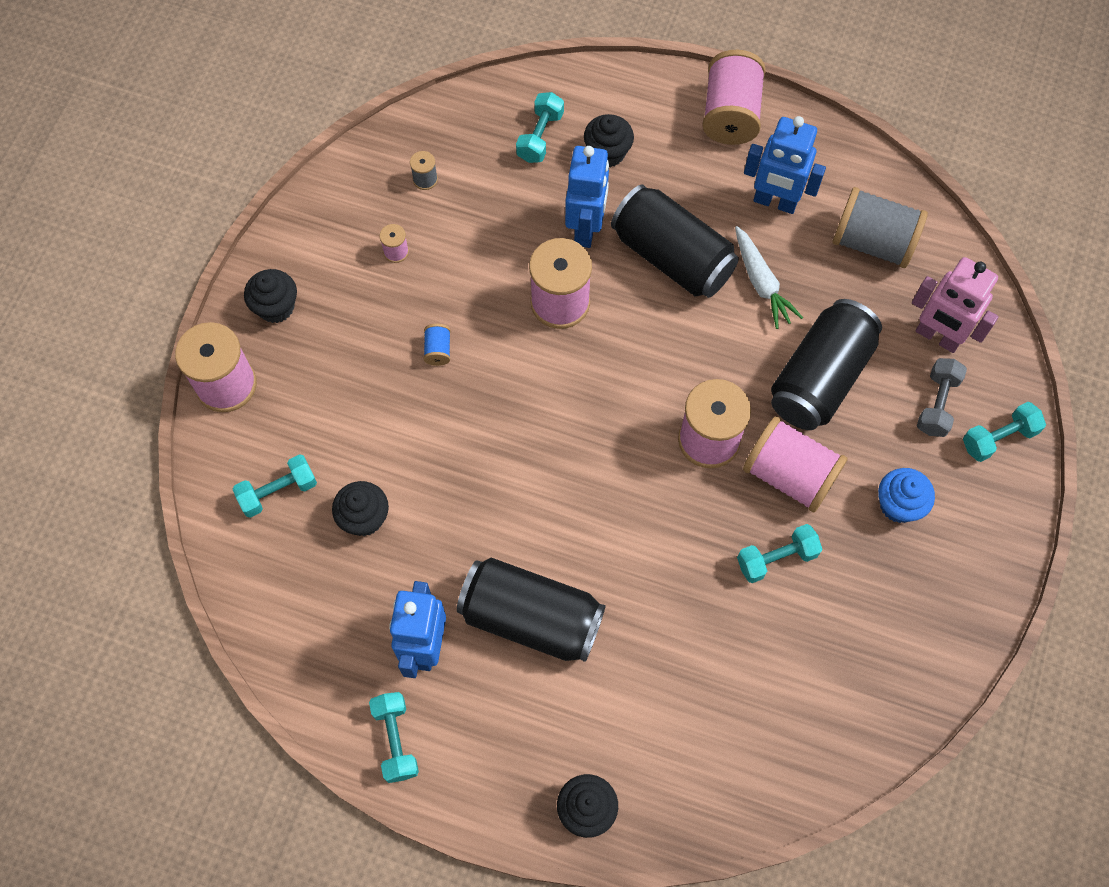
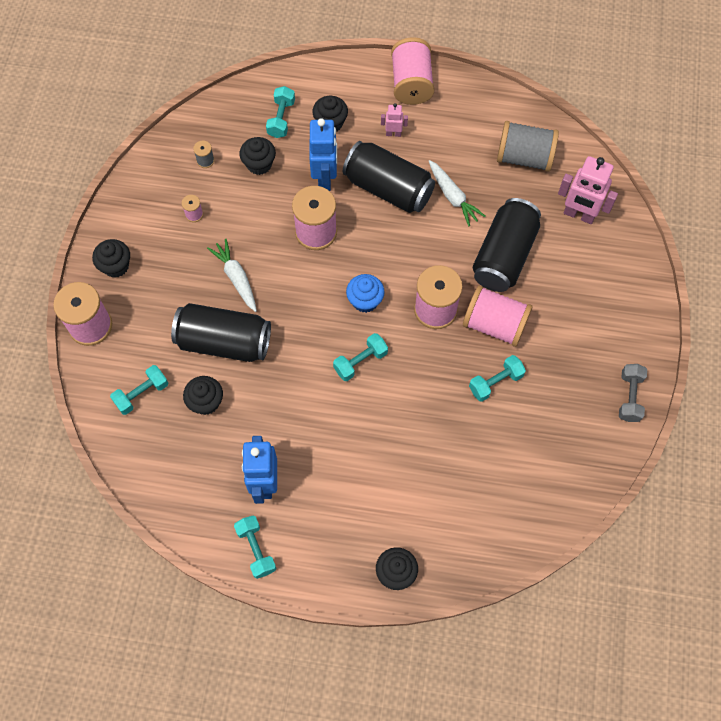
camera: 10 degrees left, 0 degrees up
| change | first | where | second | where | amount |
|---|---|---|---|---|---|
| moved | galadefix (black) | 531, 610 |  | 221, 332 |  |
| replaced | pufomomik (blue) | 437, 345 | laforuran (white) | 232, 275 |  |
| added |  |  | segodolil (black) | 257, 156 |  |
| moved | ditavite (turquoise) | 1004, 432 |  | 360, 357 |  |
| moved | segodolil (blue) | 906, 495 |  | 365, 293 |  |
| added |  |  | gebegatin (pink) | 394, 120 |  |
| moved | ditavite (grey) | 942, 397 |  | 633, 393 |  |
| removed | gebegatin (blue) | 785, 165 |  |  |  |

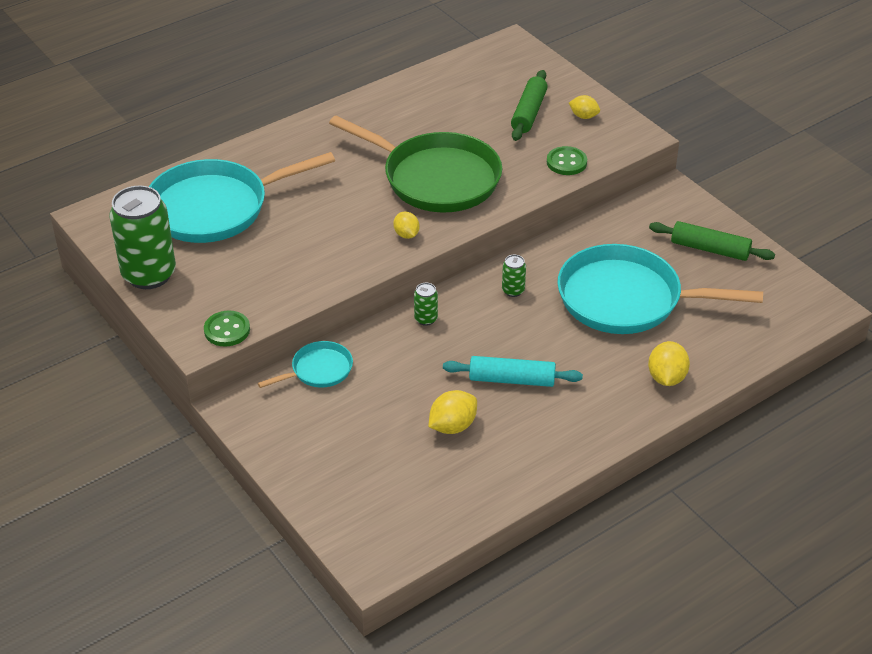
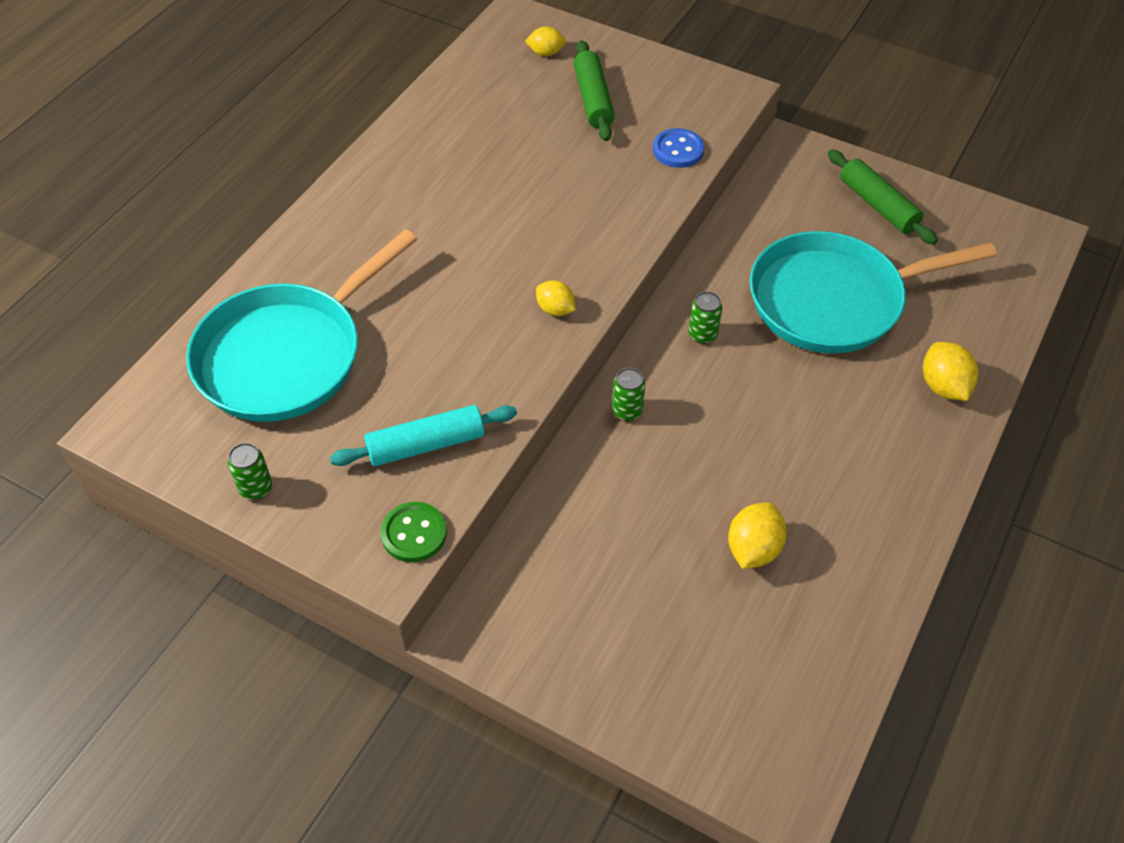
camera: 25 degrees left, 10 degrees up
| change | first | where | second | where | amount |
|---|---|---|---|---|---|
| resized | galadefix (green) | 142, 237 |  | 250, 471 | x0.43 |
| moved | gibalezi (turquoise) | 513, 371 |  | 423, 435 |  |
| moved | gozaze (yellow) | 584, 107 |  | 545, 41 |  |
| recoloured | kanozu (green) | 567, 160 | kanozu (blue) | 678, 148 |  |
| turned | gibalezi (green) | 712, 241 |  | 883, 197 | 60 degrees clockwise |
| removed | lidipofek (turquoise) | 305, 364 |  |  |  |
| removed | lidipofek (green) | 415, 164 |  |  |  |

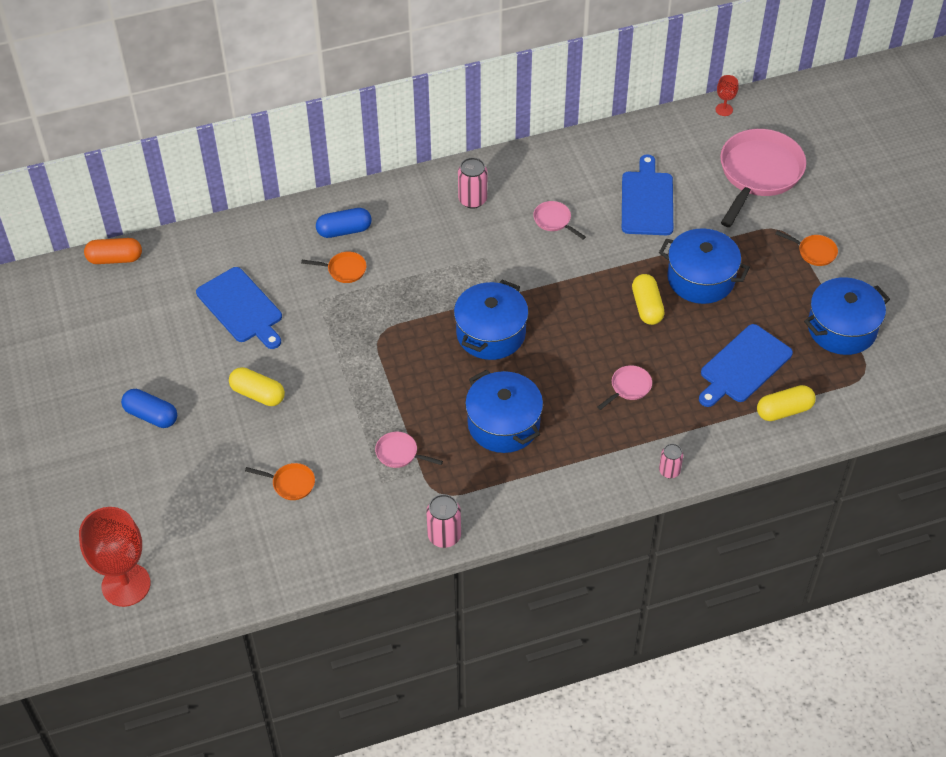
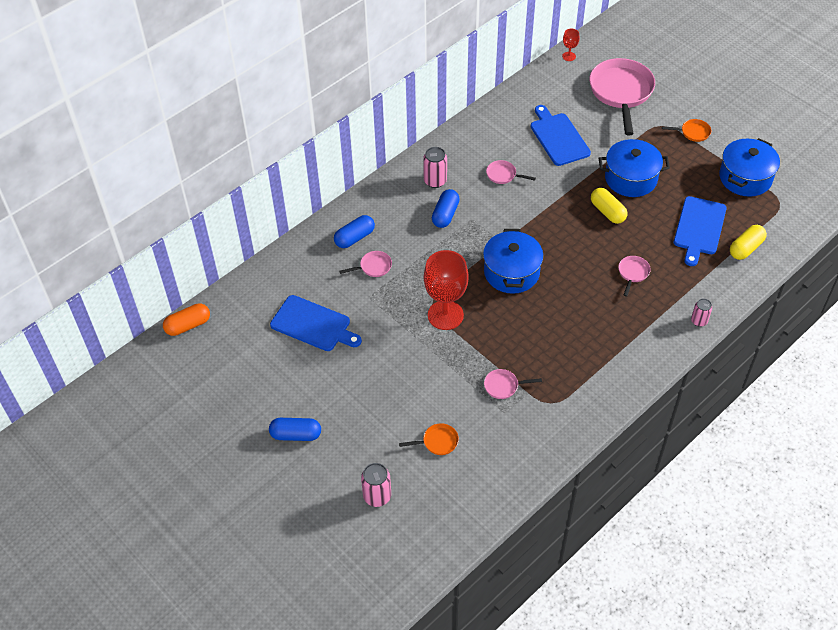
camera: 25 degrees left, 0 degrees up
| change | first | where | second | where | amount |
|---|---|---|---|---|---|
| recoloured | lidipofek (orange) | 333, 267 | lidipofek (pink) | 365, 264 |  |
| moved | galadefix (pink) | 443, 521 |  | 376, 485 |  |
| moved | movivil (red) | 115, 557 |  | 446, 290 |  |
| added |  |  | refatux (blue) | 446, 208 |  |
| removed | refatux (yellow) | 257, 386 |  |  |  |
| removed | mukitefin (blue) | 504, 411 |  |  |  |

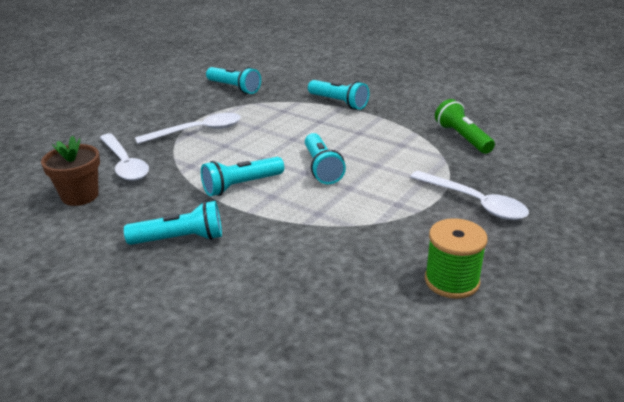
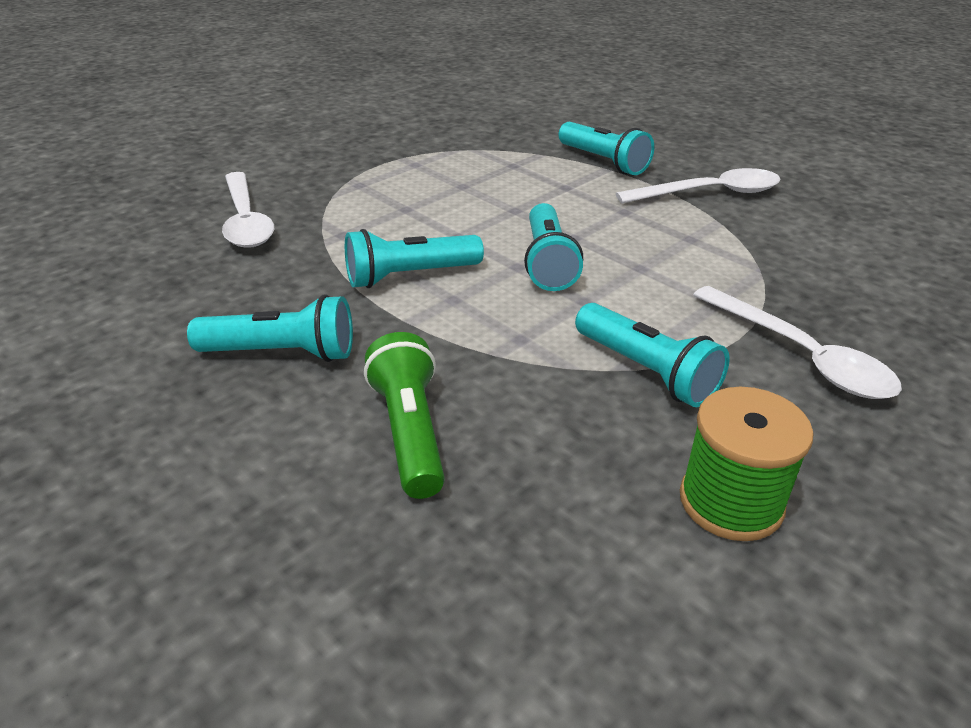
camera: 10 degrees right, 5 degrees up
| change | first | where | second | where | amount |
|---|---|---|---|---|---|
| moved | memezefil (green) | 465, 126 |  | 404, 415 |  |
| moved | memezefil (turquoise) | 233, 80 |  | 652, 355 |  |
| moved | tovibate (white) | 188, 128 |  | 698, 185 |  |
| removed | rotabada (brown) | 70, 170 |  |  |  |

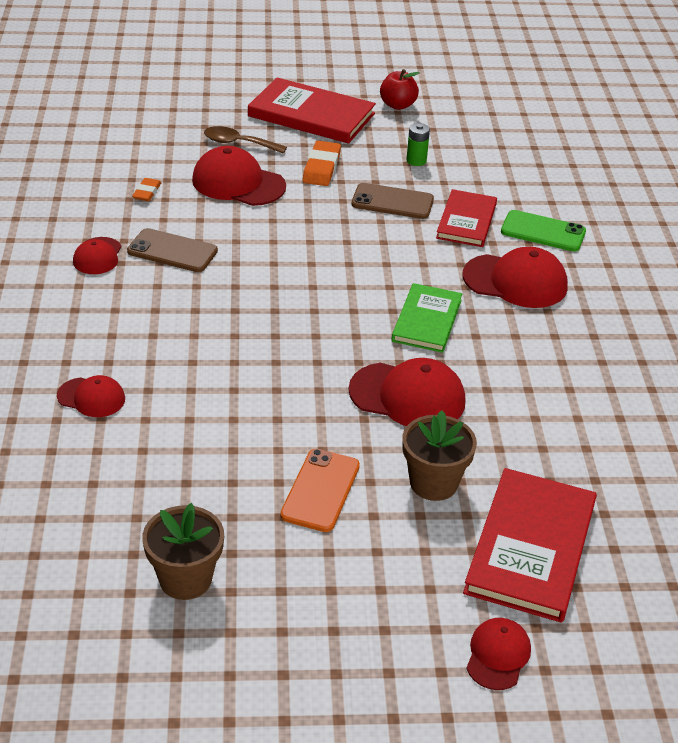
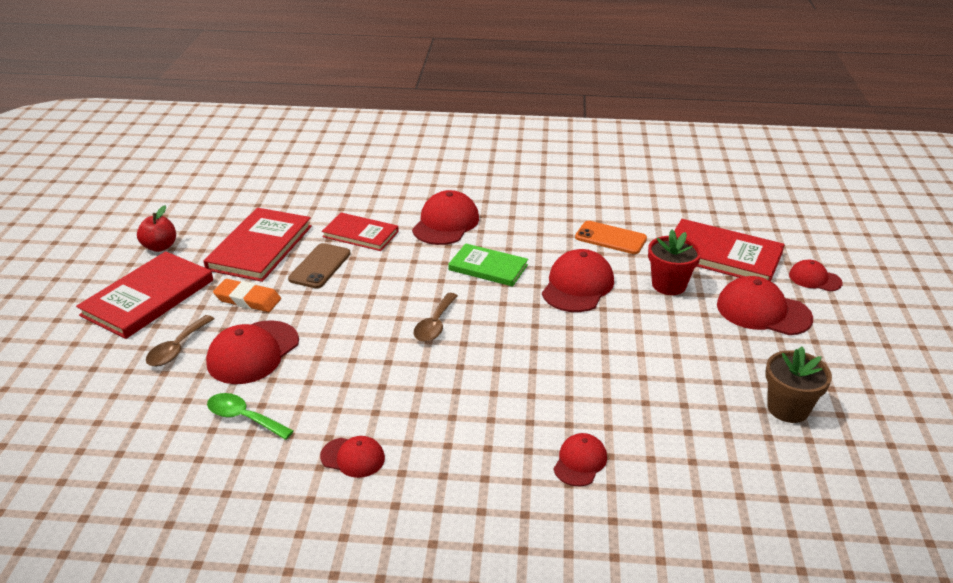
camera: 80 degrees left, 5 degrees down
| change | first | where | second | where | amount |
|---|---|---|---|---|---|
| replaced | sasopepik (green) | 418, 144 | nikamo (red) | 257, 245 |  |
| replaced | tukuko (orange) | 146, 189 | tovibate (green) | 250, 416 |  |
| added |  |  | tovibate (brown) | 436, 317 |  |
| moved | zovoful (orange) | 320, 490 |  | 611, 237 |  |
| recoloured | rotabada (brown) | 440, 456 | rotabada (red) | 674, 262 |  |
| added |  |  | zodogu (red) | 765, 305 |  |
| removed | zovoful (brown) | 172, 250 |  |  |  |
| removed | zovoful (green) | 543, 231 |  |  |  |

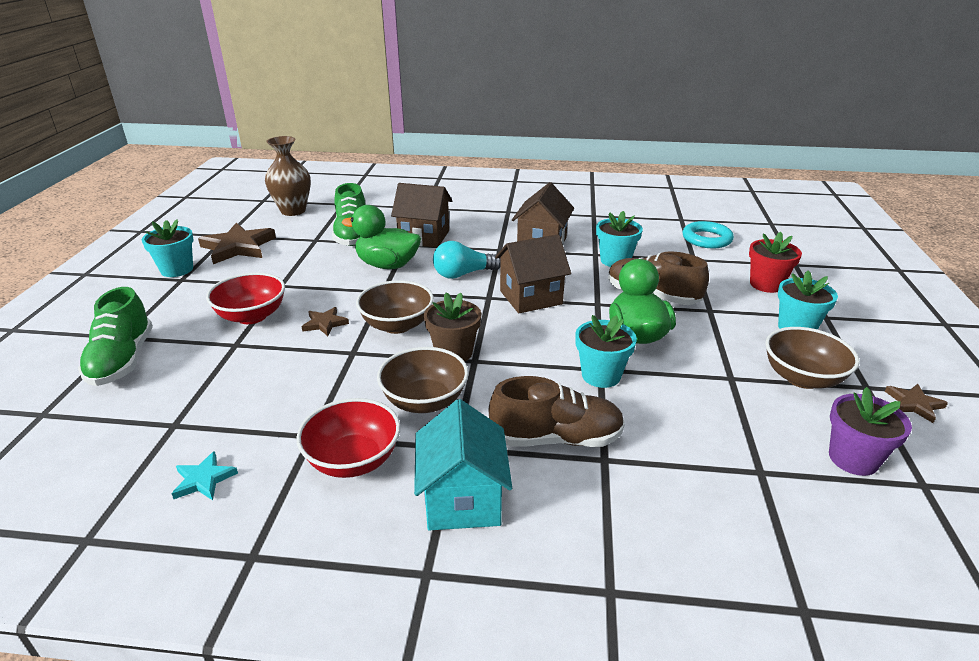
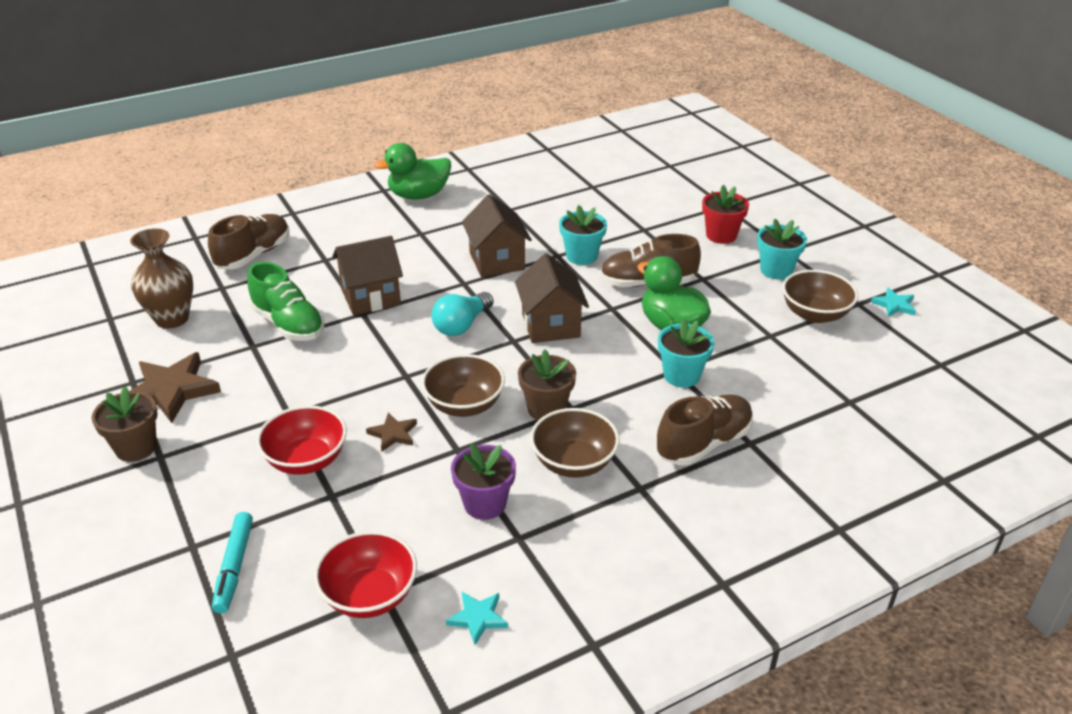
camera: 35 degrees left, 5 degrees up
| change | first | where | second | where | amount |
|---|---|---|---|---|---|
| recoloured | rotabada (turquoise) | 168, 248 | rotabada (brown) | 125, 424 |  |
| added |  |  | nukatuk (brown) | 248, 242 |  |
| replaced | nukatuk (green) | 115, 336 | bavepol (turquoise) | 232, 563 |  |
| moved | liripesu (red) | 348, 438 |  | 365, 574 |  |
| moved | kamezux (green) | 381, 237 |  | 412, 171 |  |
| moved | rotabada (purple) | 870, 431 |  | 483, 481 |  |
| turned | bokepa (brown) | 533, 273 |  | 552, 298 | 45 degrees counterclockwise |
| recoloured | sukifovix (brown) | 916, 403 | sukifovix (turquoise) | 893, 302 |  |
| removed | bokepa (turquoise) | 463, 464 |  |  |  |
| removed | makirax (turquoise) | 708, 235 |  |  |  |

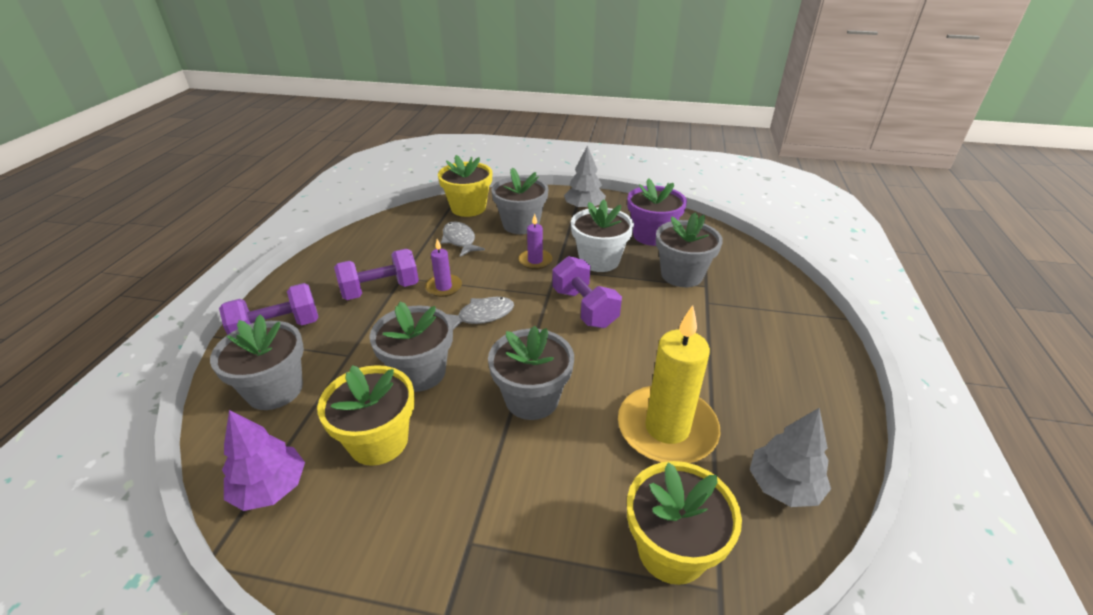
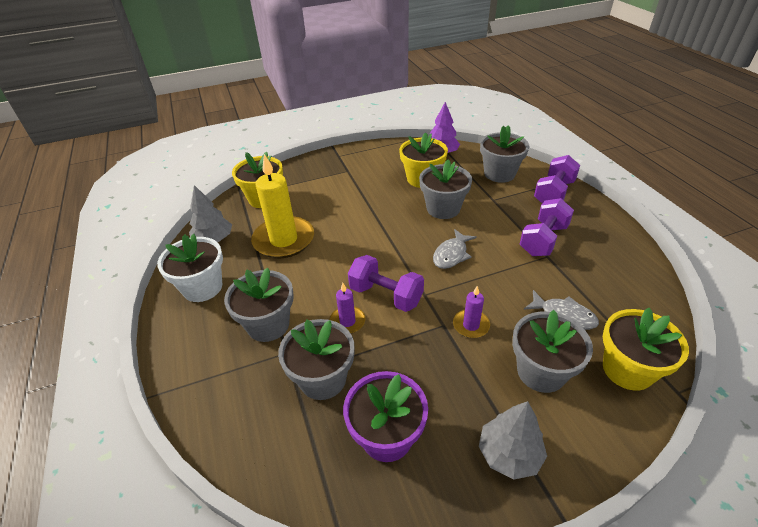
camera: 150 degrees right, 5 degrees up
| change | first | where | second | where | amount |
|---|---|---|---|---|---|
| moved | rotabada (white) | 602, 236 |  | 190, 268 |  |
| moved | rotabada (grey) | 531, 373 |  | 259, 305 |  |
| moved | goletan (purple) | 443, 268 |  | 347, 308 |  |

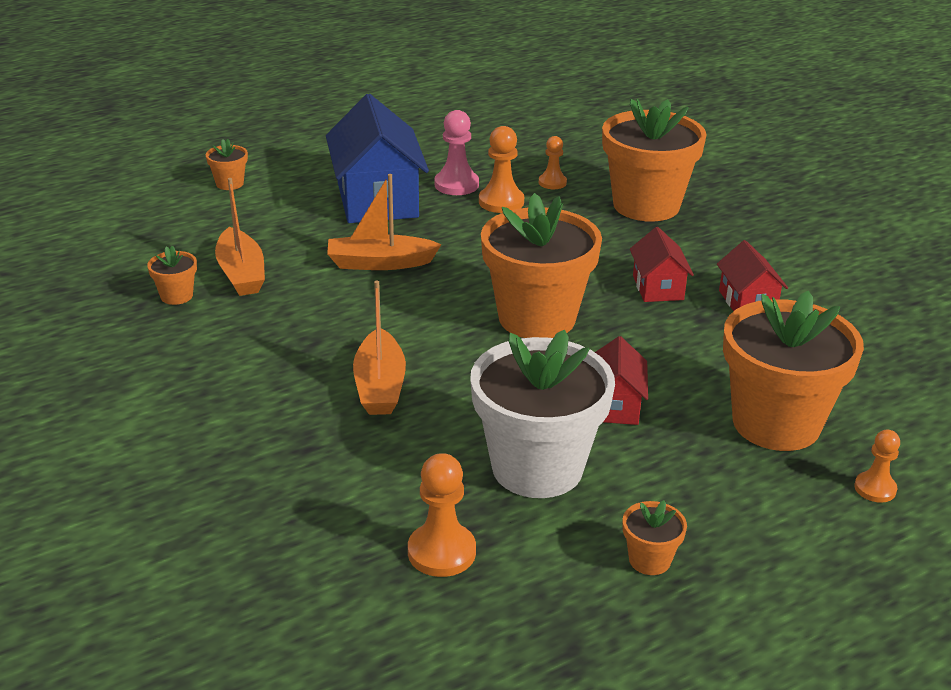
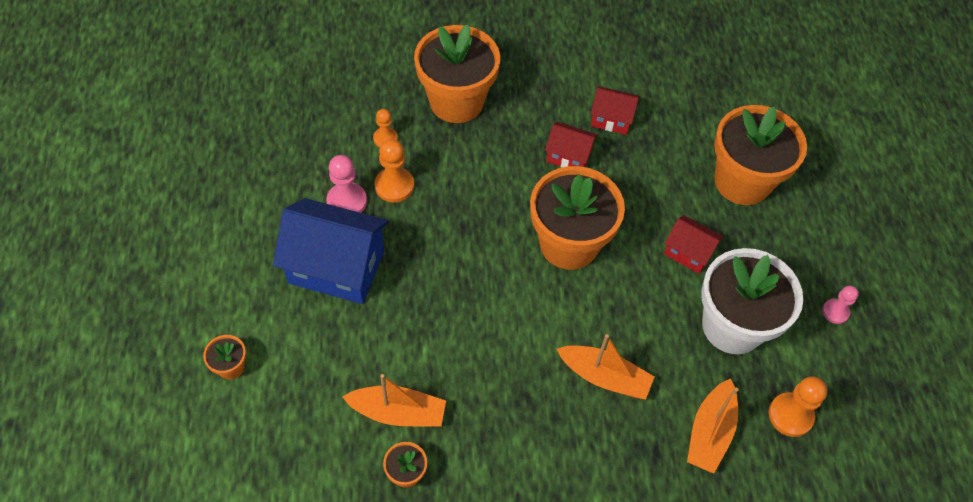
camera: 65 degrees left, 25 degrees up
| change | first | where | second | where | amount |
|---|---|---|---|---|---|
| moved | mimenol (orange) | 384, 222 |  | 713, 426 |  |
| replaced | rotabada (orange) | 655, 537 | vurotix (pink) | 840, 305 |  |
| removed | vurotix (orange) | 877, 466 |  |  |  |

